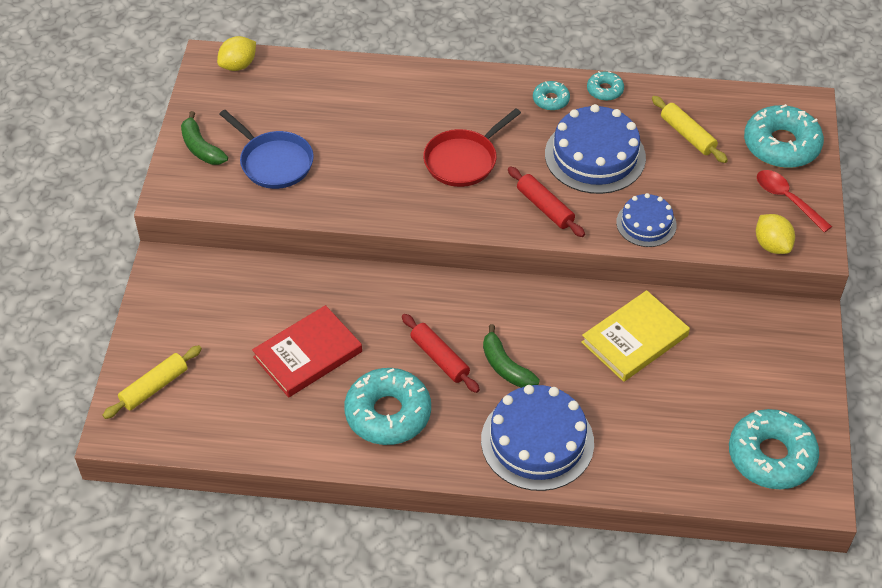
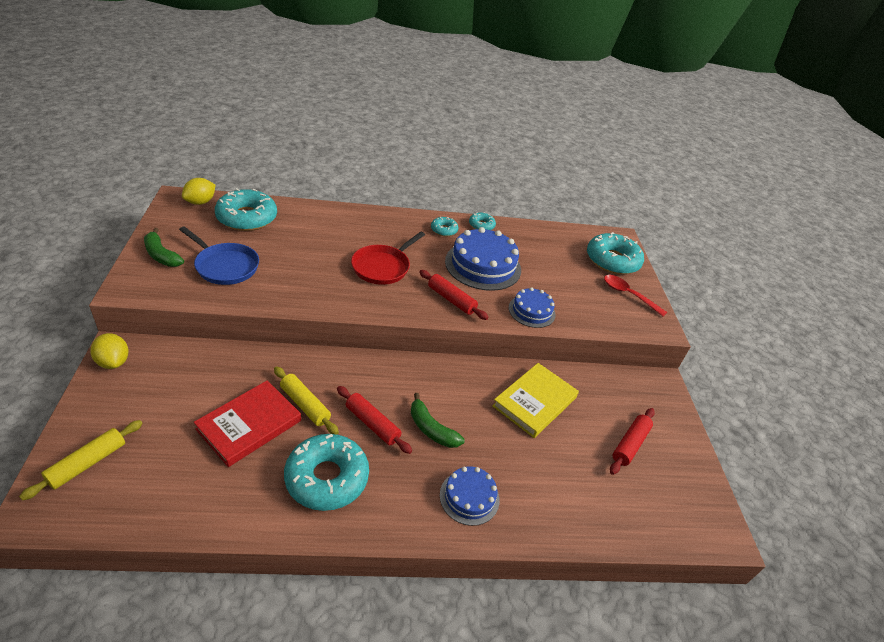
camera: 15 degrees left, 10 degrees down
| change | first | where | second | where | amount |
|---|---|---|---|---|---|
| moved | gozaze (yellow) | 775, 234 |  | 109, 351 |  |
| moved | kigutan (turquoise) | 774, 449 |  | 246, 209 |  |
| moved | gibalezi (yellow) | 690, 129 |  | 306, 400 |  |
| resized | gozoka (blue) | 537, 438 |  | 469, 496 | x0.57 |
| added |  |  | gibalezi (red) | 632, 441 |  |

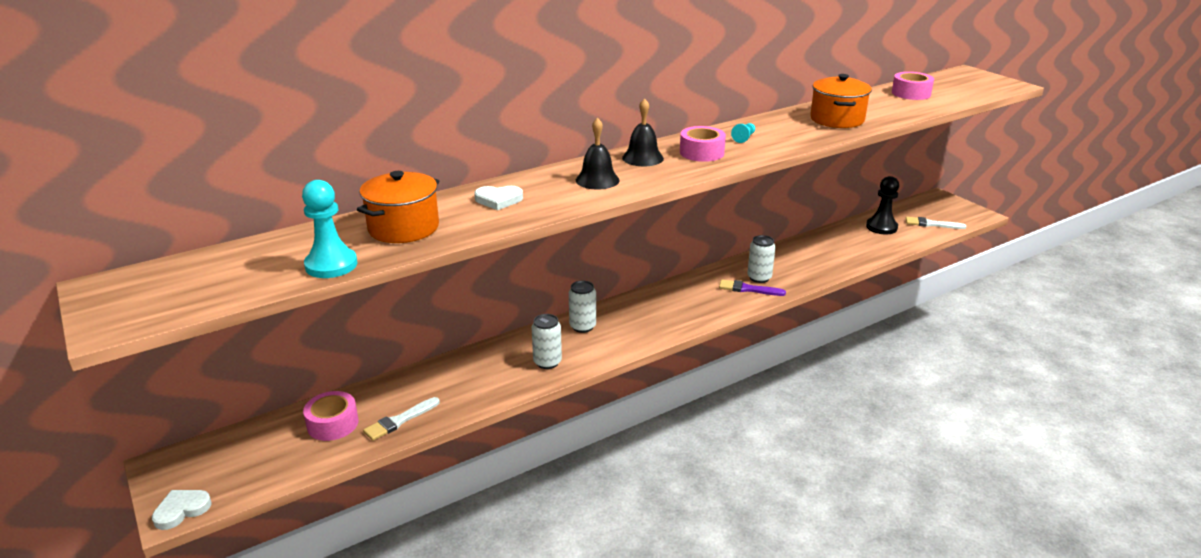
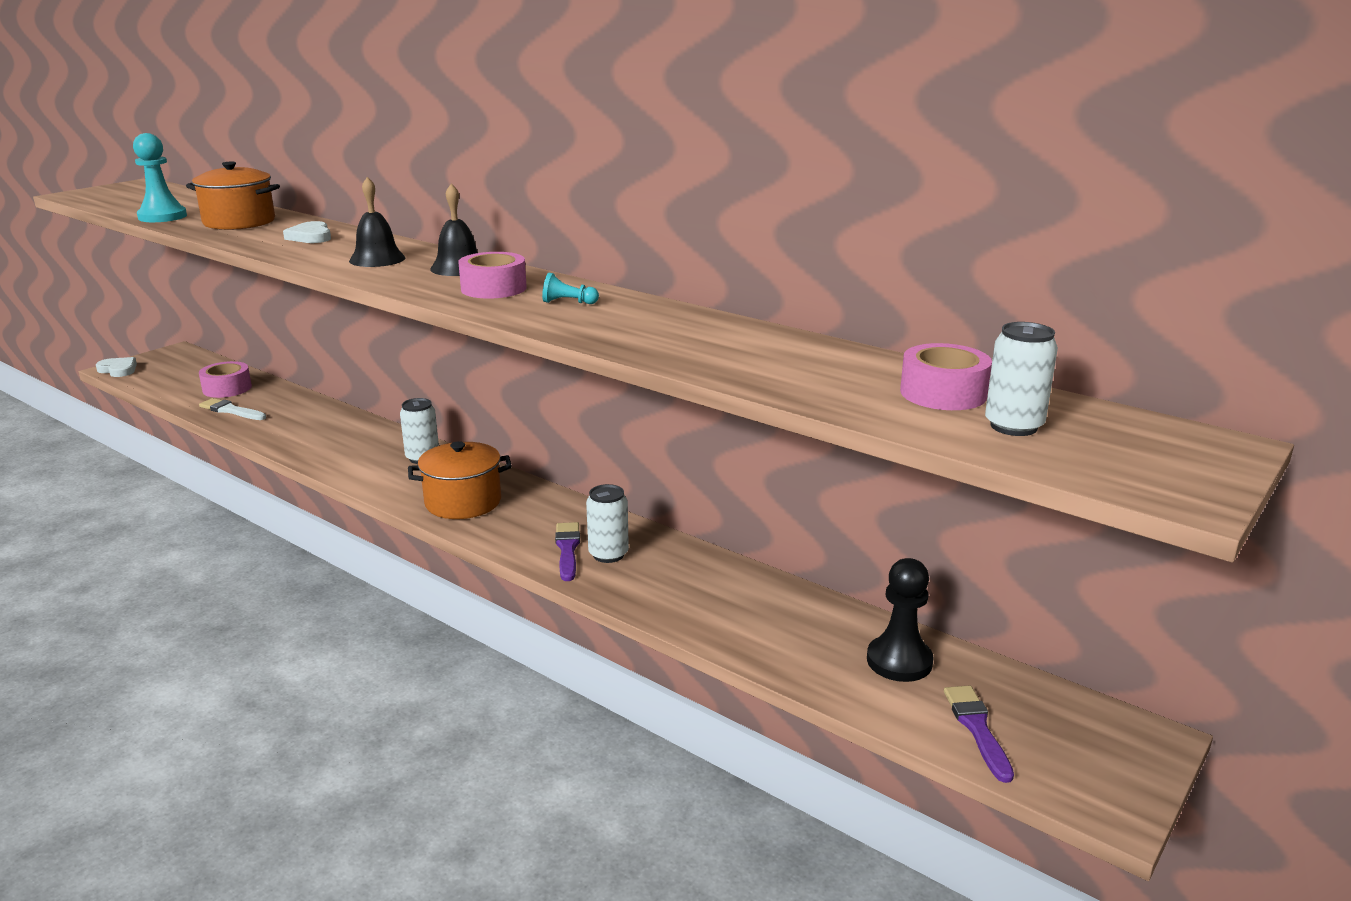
camera: 70 degrees right, 5 degrees down
| change | first | where | second | where | amount |
|---|---|---|---|---|---|
| moved | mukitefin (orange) | 841, 101 |  | 460, 480 |  |
| recoloured | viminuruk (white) | 936, 223 | viminuruk (purple) | 979, 734 |  |
| moved | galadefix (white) | 547, 341 |  | 1021, 379 |  |

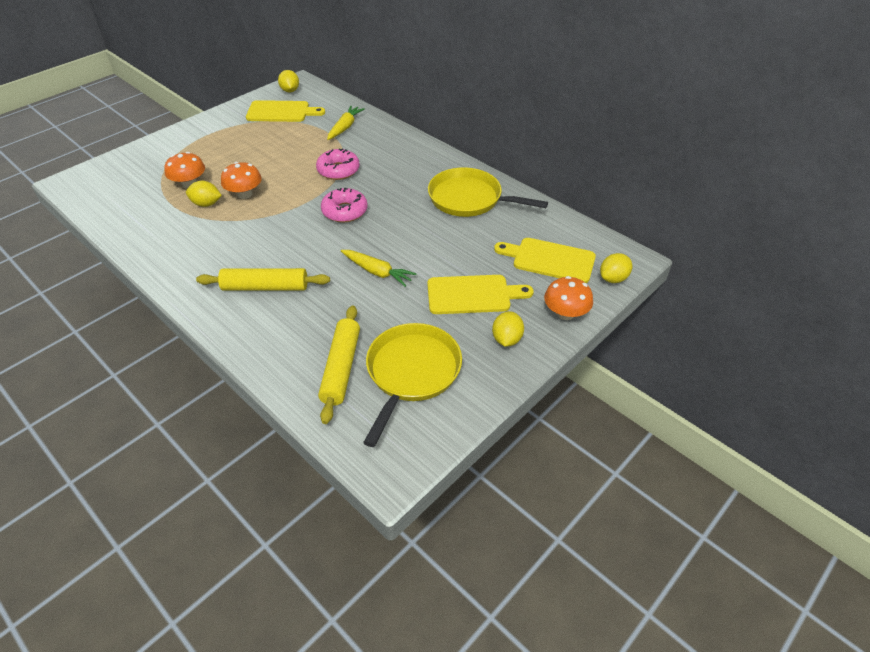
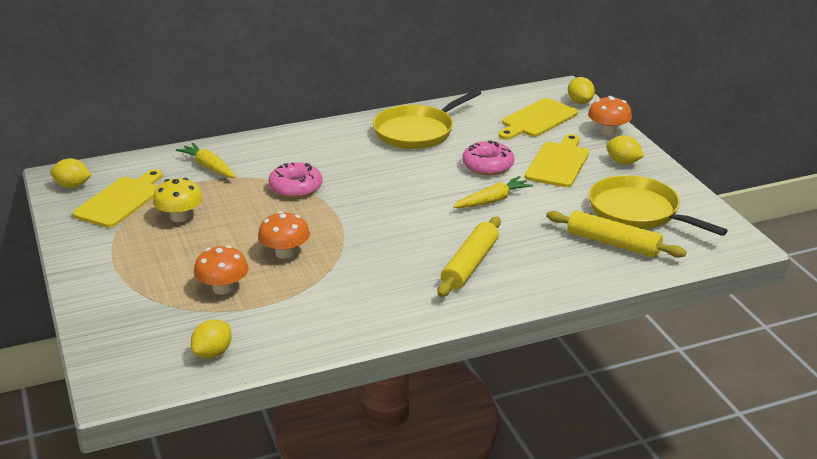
camera: 65 degrees left, 15 degrees down
| change | first | where | second | where | amount |
|---|---|---|---|---|---|
| added |  |  | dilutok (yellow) | 178, 200 |  |
| moved | gozaze (yellow) | 204, 194 |  | 211, 338 |  |
| moved | kigutan (pink) | 344, 205 |  | 488, 157 |  |

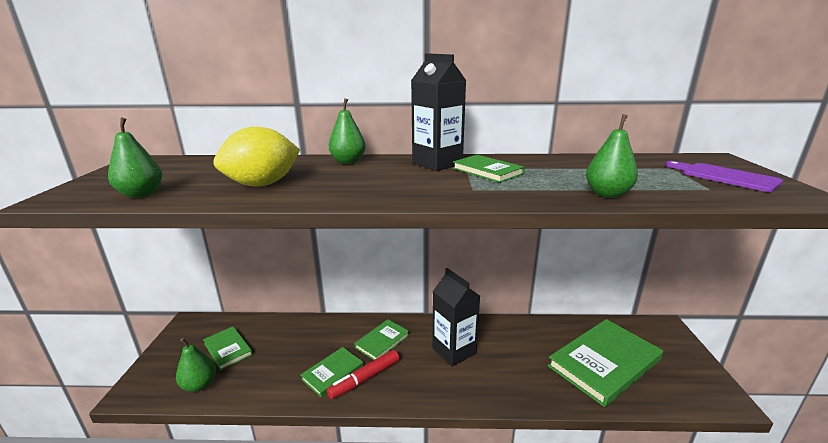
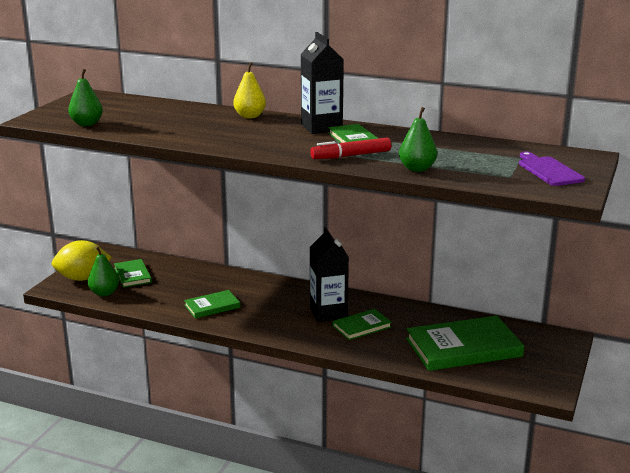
camera: 20 degrees right, 0 degrees up
| change | first | where | second | where | amount |
|---|---|---|---|---|---|
| moved | gozaze (yellow) | 257, 156 |  | 82, 260 |  |
| recoloured | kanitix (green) | 347, 131 | kanitix (yellow) | 249, 90 |  |
| moved | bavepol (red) | 363, 374 |  | 350, 148 |  |
| moved | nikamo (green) | 381, 339 |  | 362, 324 |  |

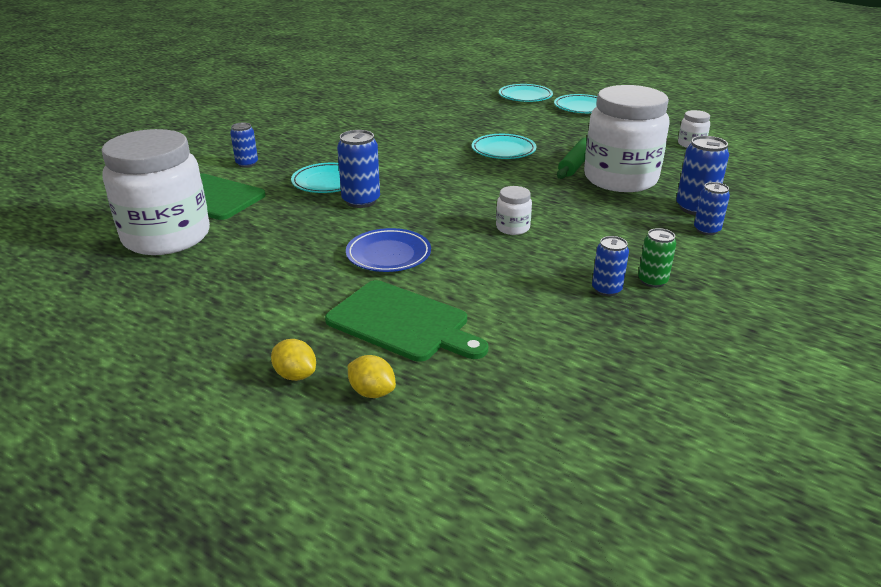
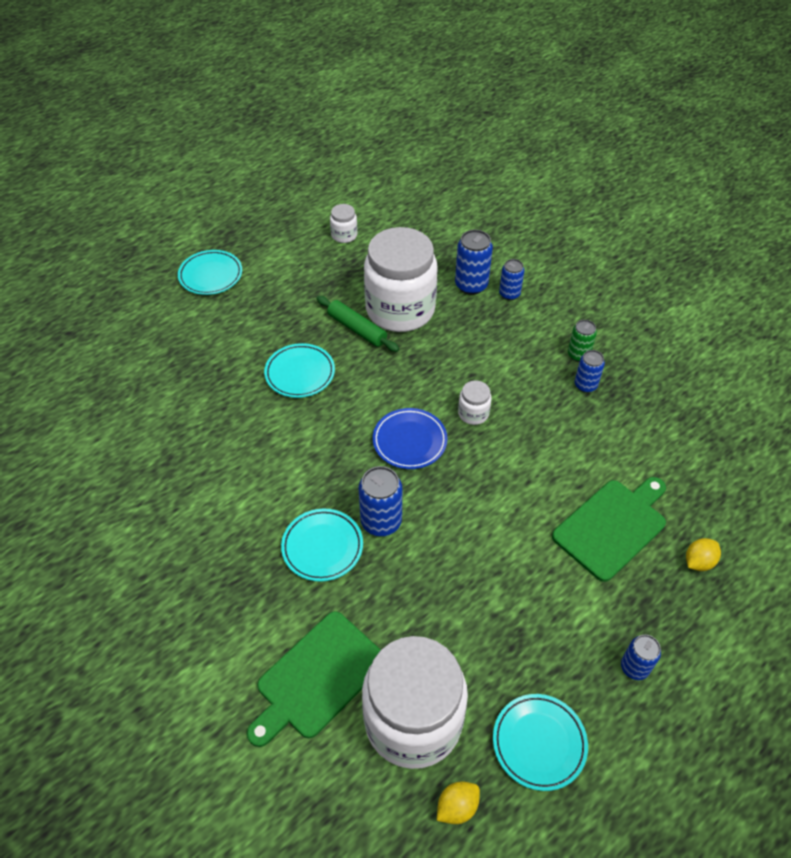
camera: 75 degrees left, 20 degrees up
| change | first | where | second | where | amount |
|---|---|---|---|---|---|
| moved | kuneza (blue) | 388, 250 |  | 410, 438 |  |
| moved | gozaze (yellow) | 293, 360 |  | 458, 803 |  |
| moved | kuneza (turquoise) | 526, 93 |  | 540, 742 |  |
| moved | galadefix (blue) | 244, 145 |  | 641, 657 |  |

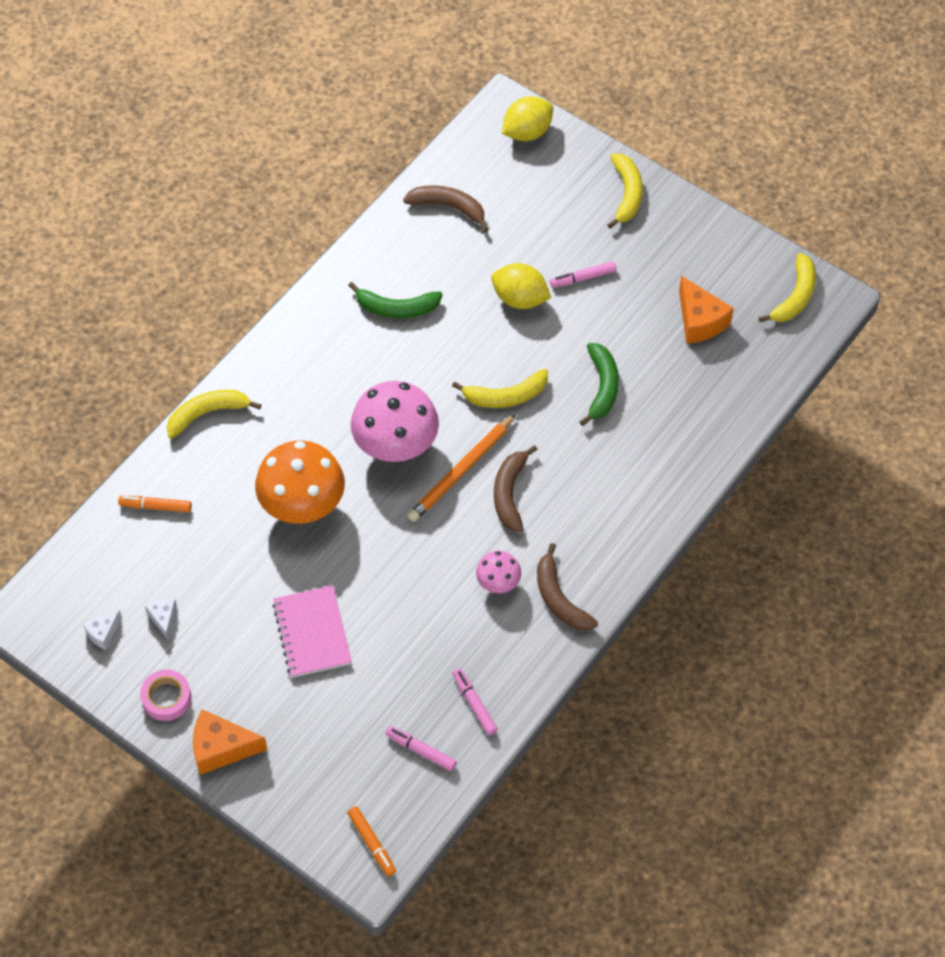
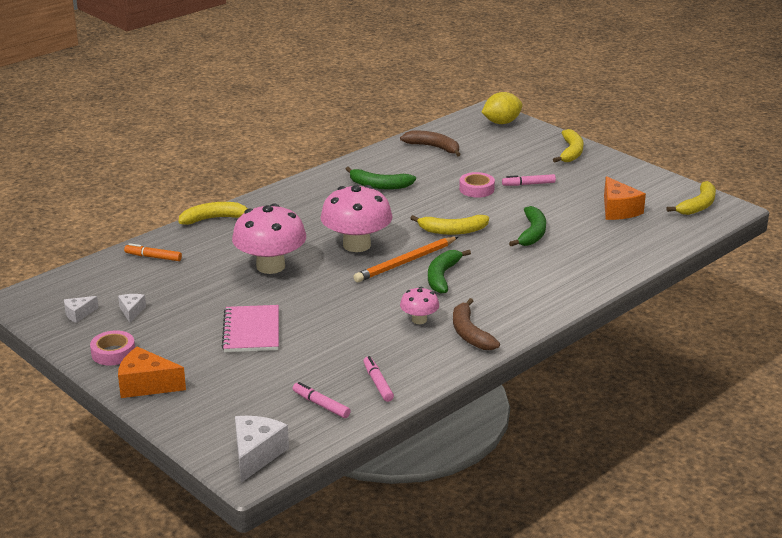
camera: 10 degrees right, 30 degrees down
| change | first | where | second | where | amount |
|---|---|---|---|---|---|
| recoloured | dilutok (orange) | 300, 482 | dilutok (pink) | 269, 239 |  |
| replaced | bavepol (orange) | 371, 841 | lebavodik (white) | 262, 449 |  |
| recoloured | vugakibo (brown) | 516, 488 | vugakibo (green) | 449, 272 |  |
| replaced | gozaze (yellow) | 521, 286 | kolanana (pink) | 477, 185 |  |

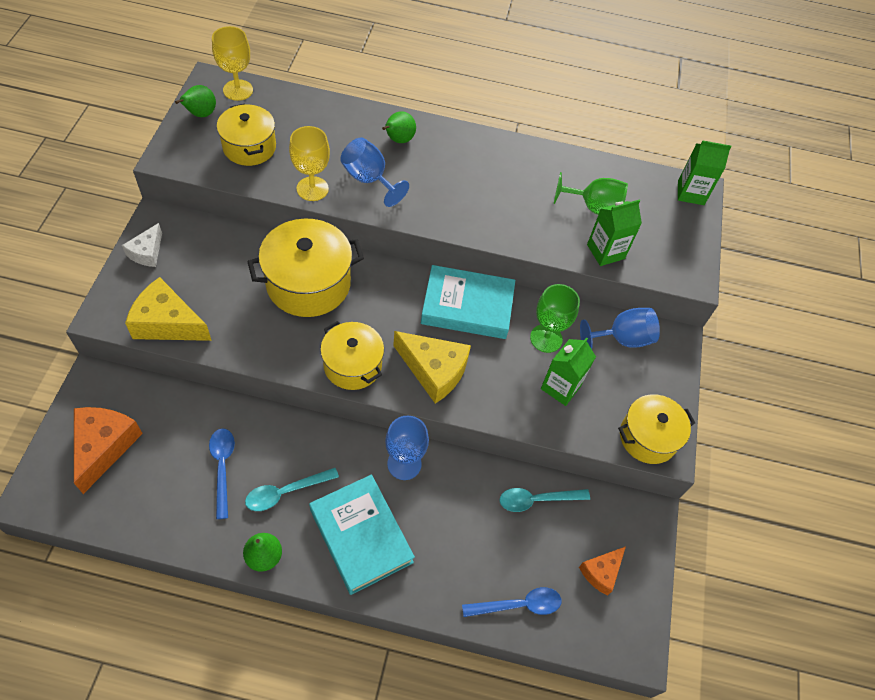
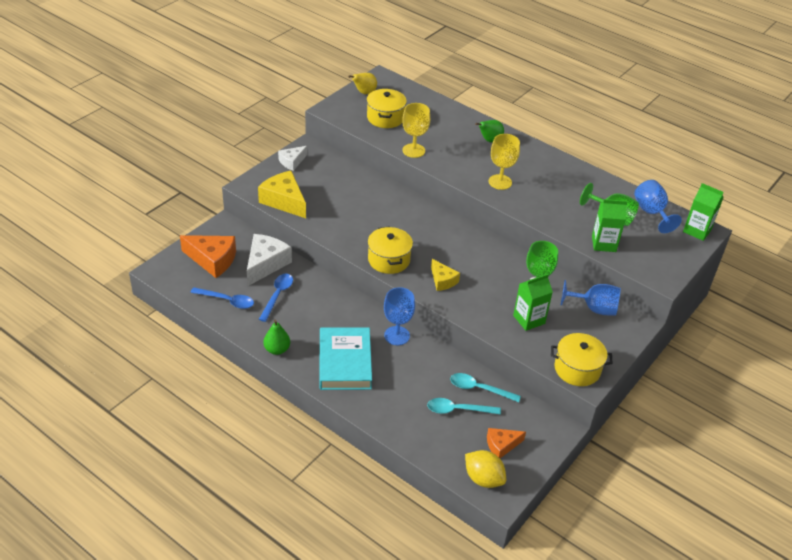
camera: 30 degrees right, 15 degrees down
| change | first | where | second | where | amount |
|---|---|---|---|---|---|
| turned | lebavodik (orange) | 108, 450 |  | 208, 256 | 75 degrees clockwise |
| moved | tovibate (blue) | 511, 602 |  | 222, 298 |  |
| added |  |  | lebavodik (white) | 269, 260 |  |
| recoloured | kanitix (green) | 195, 101 | kanitix (yellow) | 362, 83 |  |
| moved | tovibate (turquoise) | 292, 489 |  | 464, 406 |  |
| resized | lebavodik (yellow) | 432, 367 |  | 445, 275 | x0.59 |
| added |  |  | gozaze (yellow) | 485, 469 |  |
| moved | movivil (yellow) | 232, 63 |  | 504, 162 |  |
| moved | movivil (blue) | 374, 172 |  | 658, 206 |  |
| removed | mukitefin (yellow) | 305, 267 |  |  |  |
| removed | nikamo (turquoise) | 468, 302 |  |  |  |

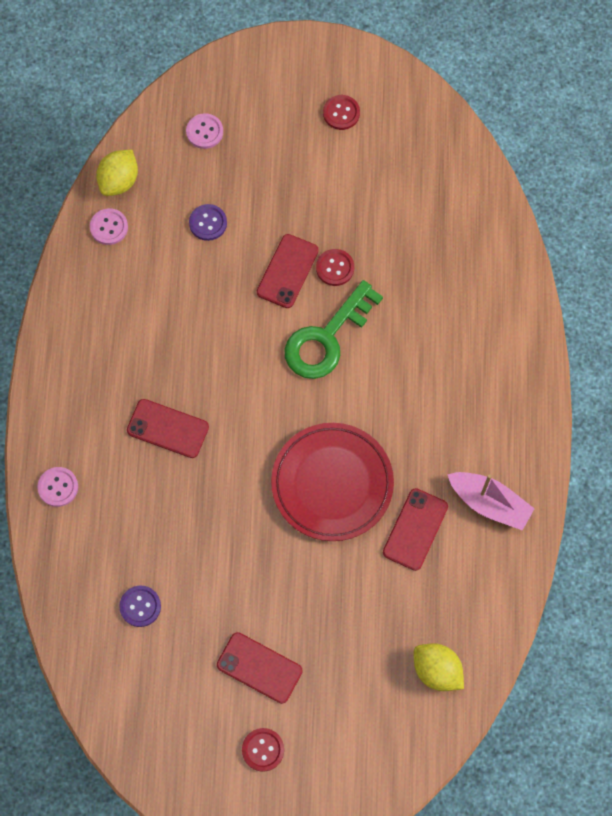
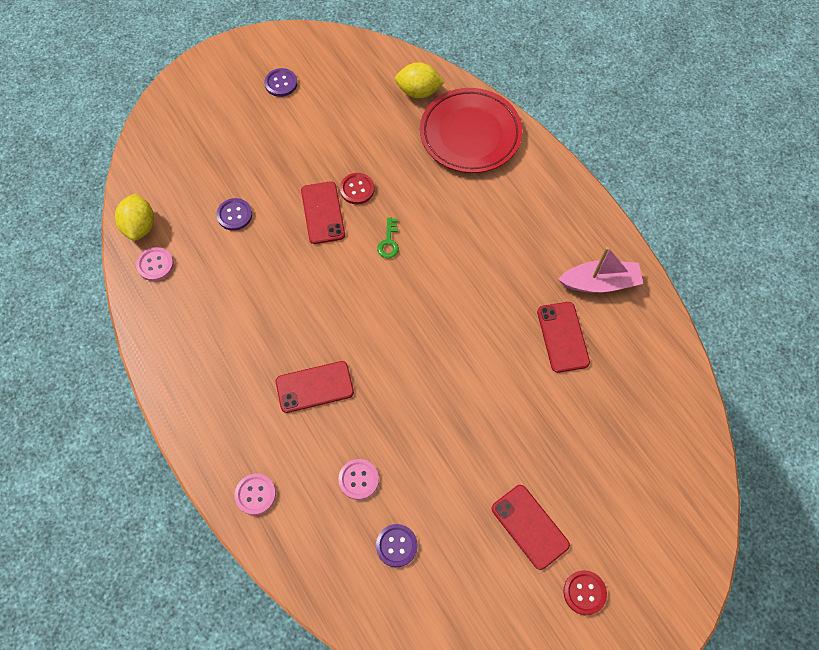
camera: 35 degrees left, 5 degrees down
| change | first | where | second | where | amount |
|---|---|---|---|---|---|
| recoloured | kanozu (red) | 341, 112 | kanozu (purple) | 280, 82 |  |
| moved | kanozu (pink) | 204, 131 |  | 358, 479 |  |
| resized | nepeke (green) | 333, 329 |  | 388, 237 | x0.42 |
| moved | gozaze (yellow) | 439, 667 |  | 420, 80 |  |
| moved | kuneza (red) | 332, 482 |  | 471, 130 |  |
| turned | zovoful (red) | 260, 668 |  | 531, 527 | 60 degrees clockwise |

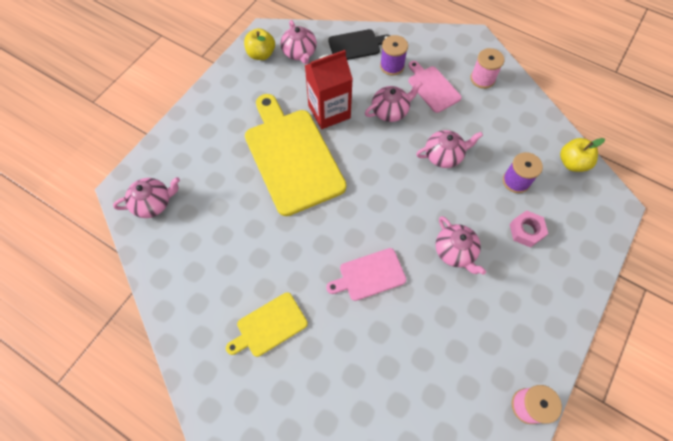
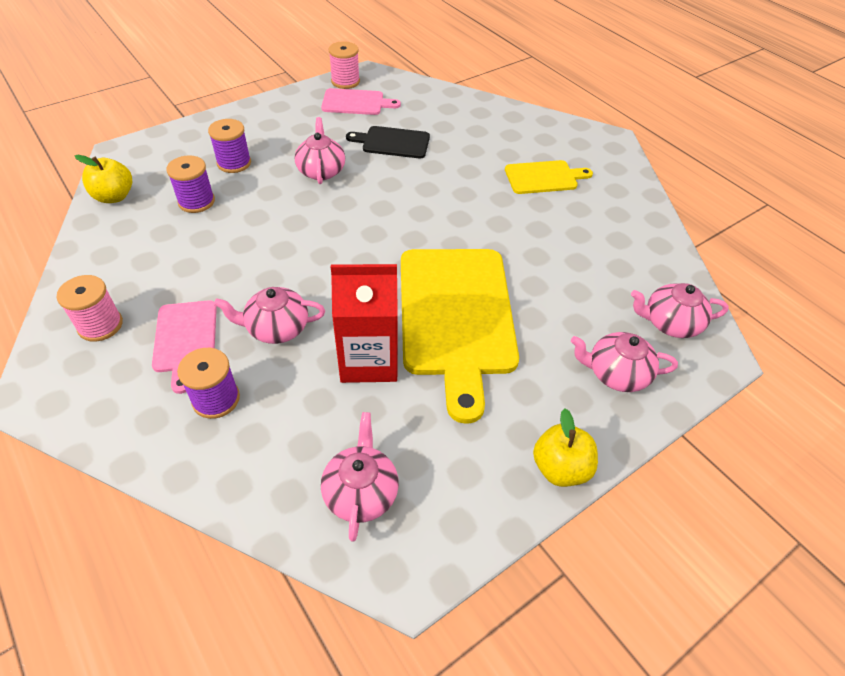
camera: 160 degrees left, 15 degrees down
| change | first | where | second | where | amount |
|---|---|---|---|---|---|
| replaced | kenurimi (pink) | 529, 229 | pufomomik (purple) | 229, 146 |  |
| moved | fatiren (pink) | 366, 274 |  | 361, 101 |  |
| moved | fatiren (black) | 359, 44 |  | 388, 142 |  |
| moved | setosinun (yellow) | 259, 44 |  | 565, 447 |  |
| moved | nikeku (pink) | 449, 149 |  | 624, 362 |  |

